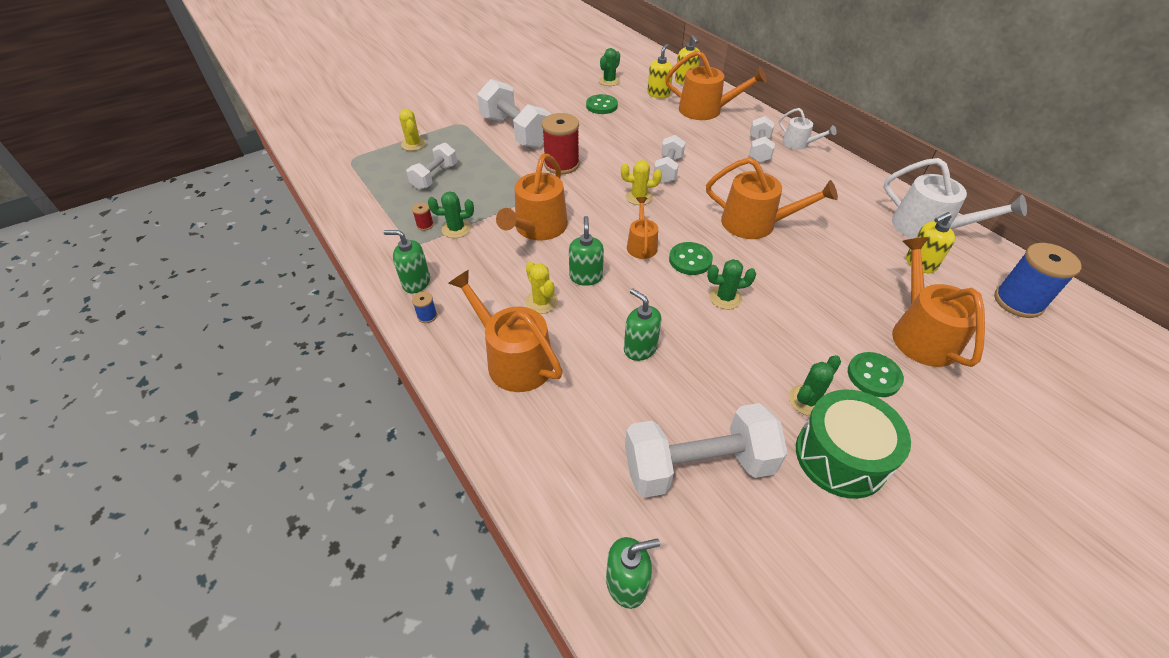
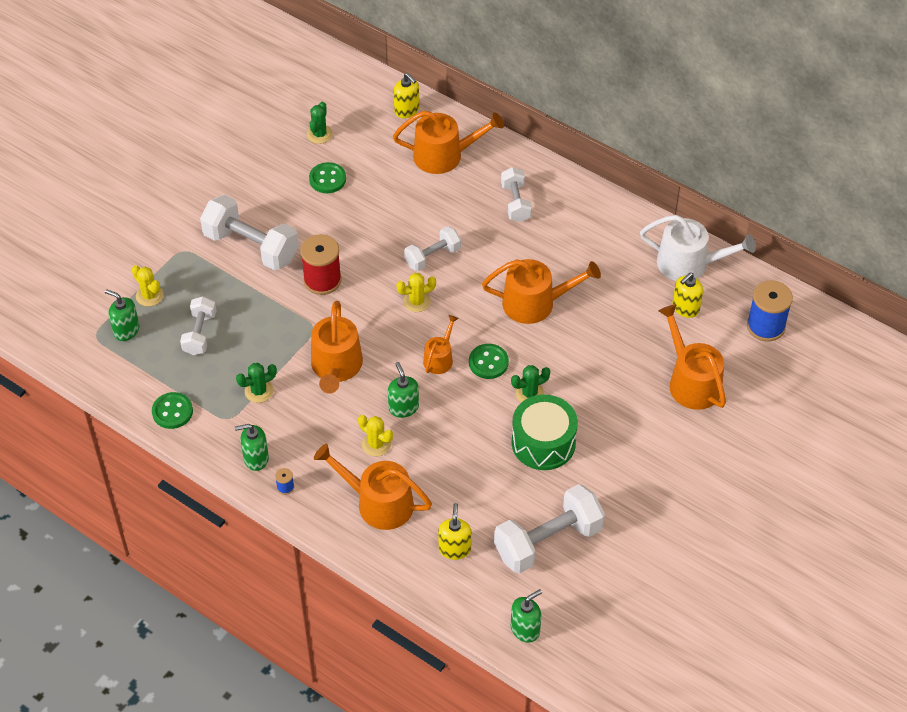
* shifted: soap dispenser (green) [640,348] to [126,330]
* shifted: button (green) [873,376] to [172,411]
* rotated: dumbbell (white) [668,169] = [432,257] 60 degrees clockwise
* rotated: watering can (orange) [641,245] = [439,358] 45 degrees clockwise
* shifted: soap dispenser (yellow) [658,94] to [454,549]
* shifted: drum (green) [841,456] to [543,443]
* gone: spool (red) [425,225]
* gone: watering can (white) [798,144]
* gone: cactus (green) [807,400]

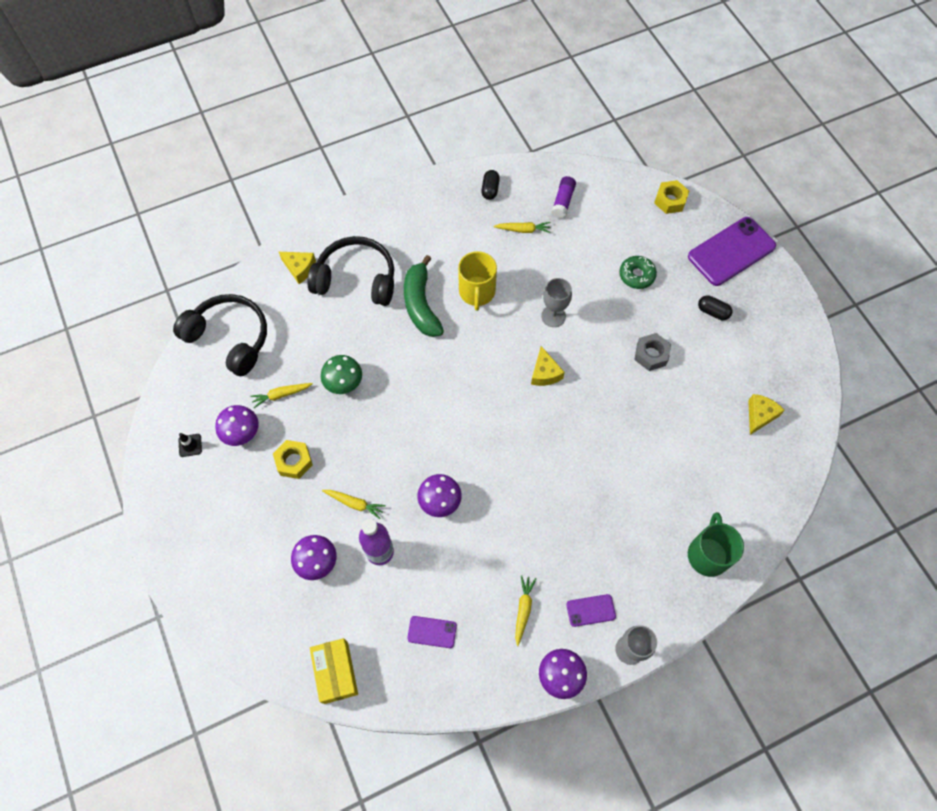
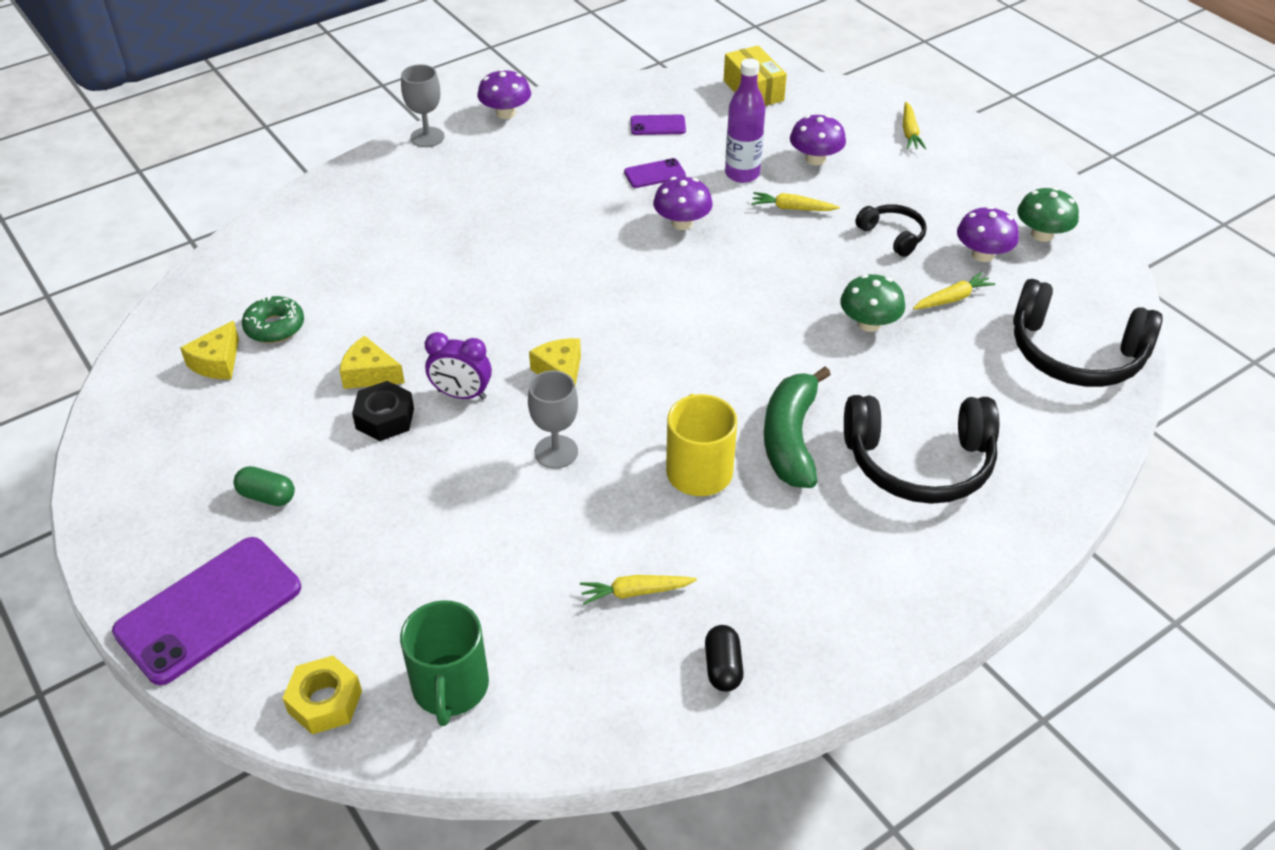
* repainted: capsule (black) [712,312] to capsule (green) [267,496]
* shifted: donut (green) [636,275] to [275,327]
* shifted: cheese (yellow) [300,268] to [369,374]
* repainted: nut (grey) [651,355] to nut (black) [385,418]
* shifted: mug (green) [708,554] to [450,687]
* new: clock (purple) [461,394]
* shifted: phone (purple) [590,610] to [654,174]
* rotated: banana (green) [421,304] = [790,439] 150 degrees counterclockwise
* swapped: nut (yellow) [294,461] to headphones (black) [893,235]
* shifted: carrot (yellow) [523,609] to [909,132]
* swapped: traffic cone (black) [190,445] to mushroom (green) [1042,234]
* gone: glue stick (purple) [563,201]

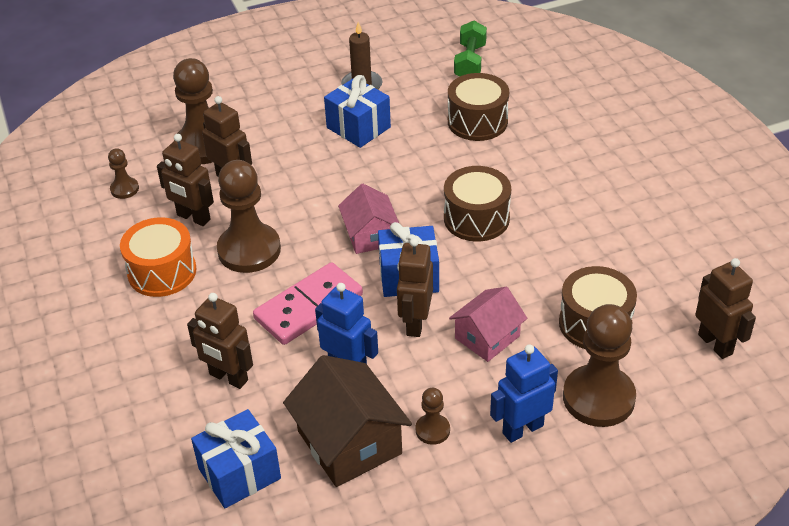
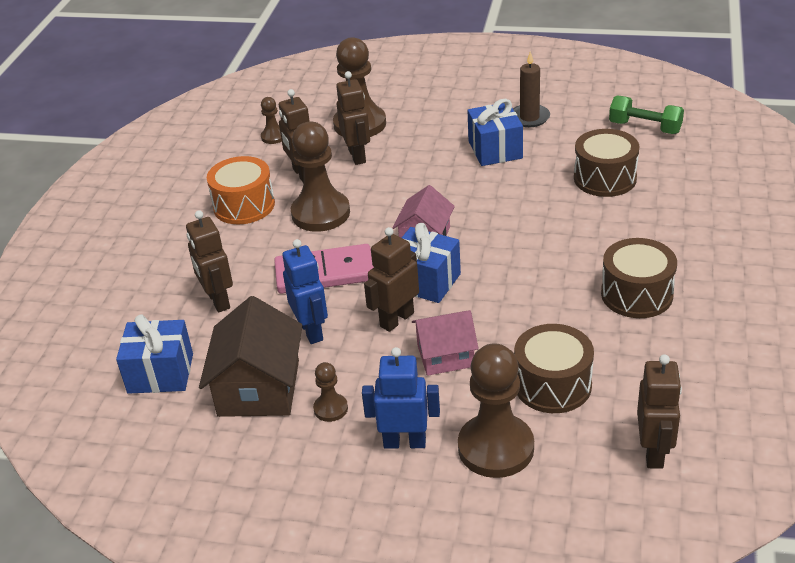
* shifted: drum (brown) [476,218] to [636,294]
* rotated: dumbbell (green) [470,62] = [645,127] 75 degrees clockwise

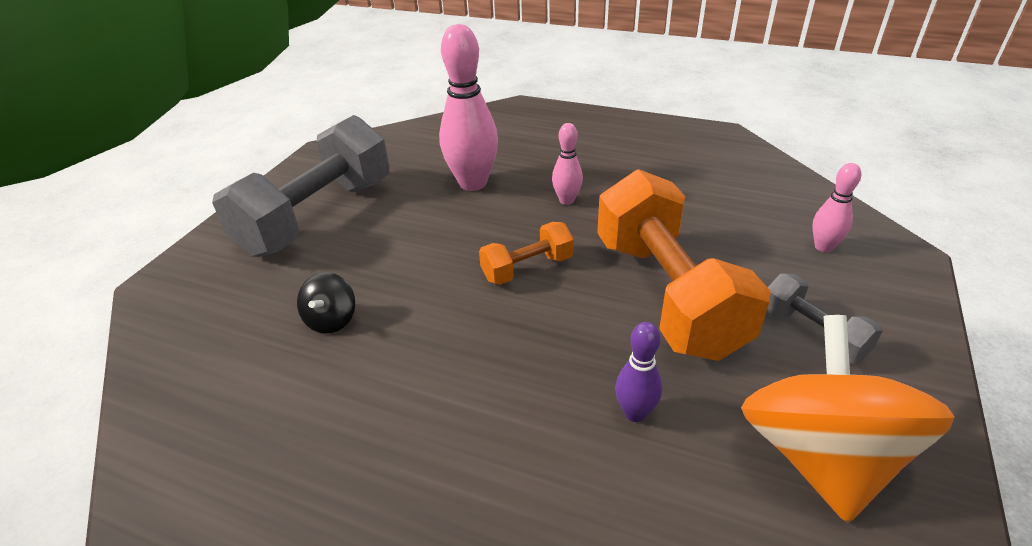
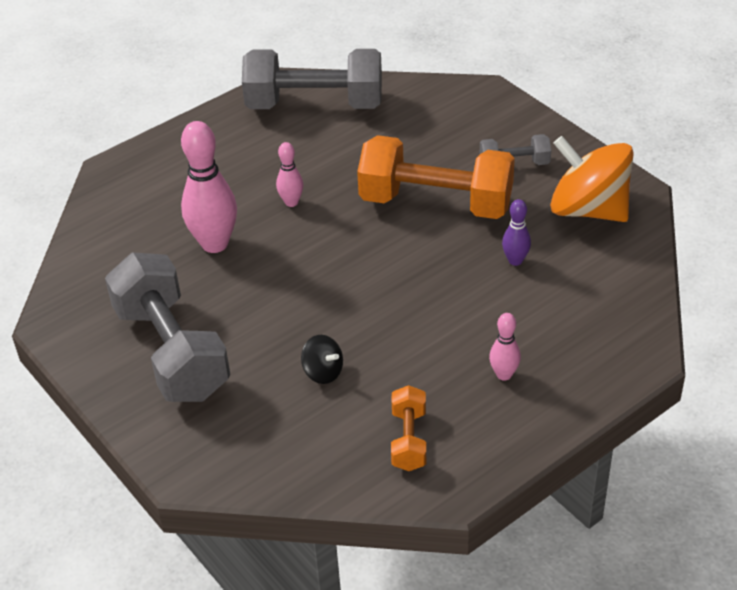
* new: dumbbell (grey) [315,104]
* shifted: dumbbell (orange) [527,268] to [409,440]
* shifted: bowling pin (pink) [823,247] to [504,374]

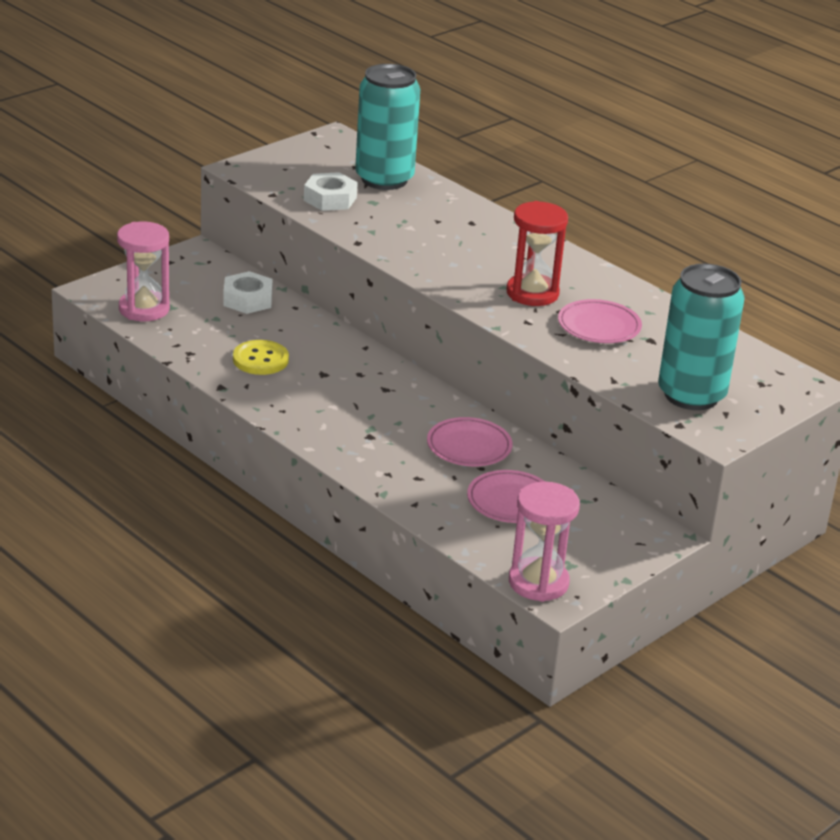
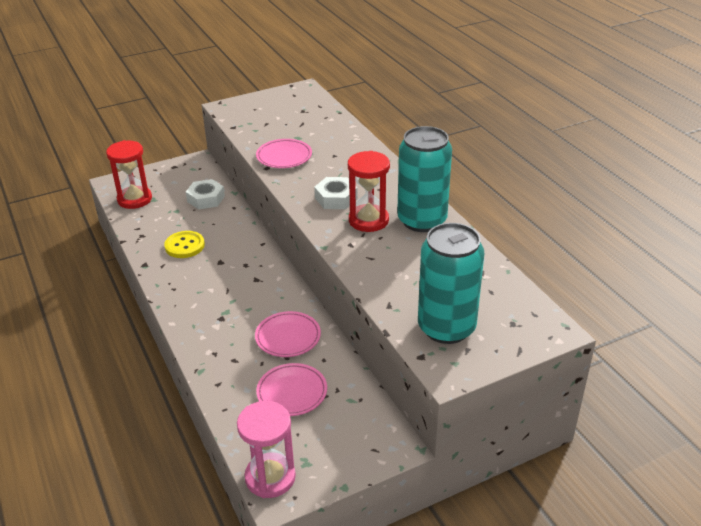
* repainted: hourglass (pink) [144,309] to hourglass (red) [134,199]
* shifted: plate (pink) [599,326] to [284,156]
* shifted: nut (white) [330,199] to [336,198]
* shifted: can (turquoise) [384,179] to [422,220]

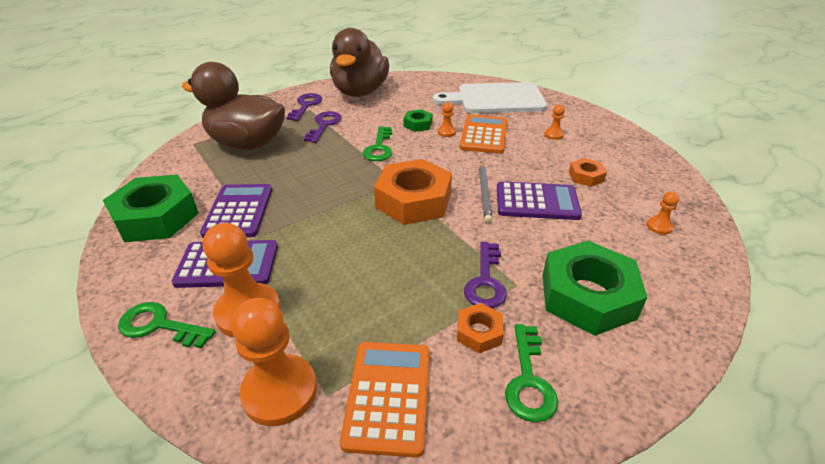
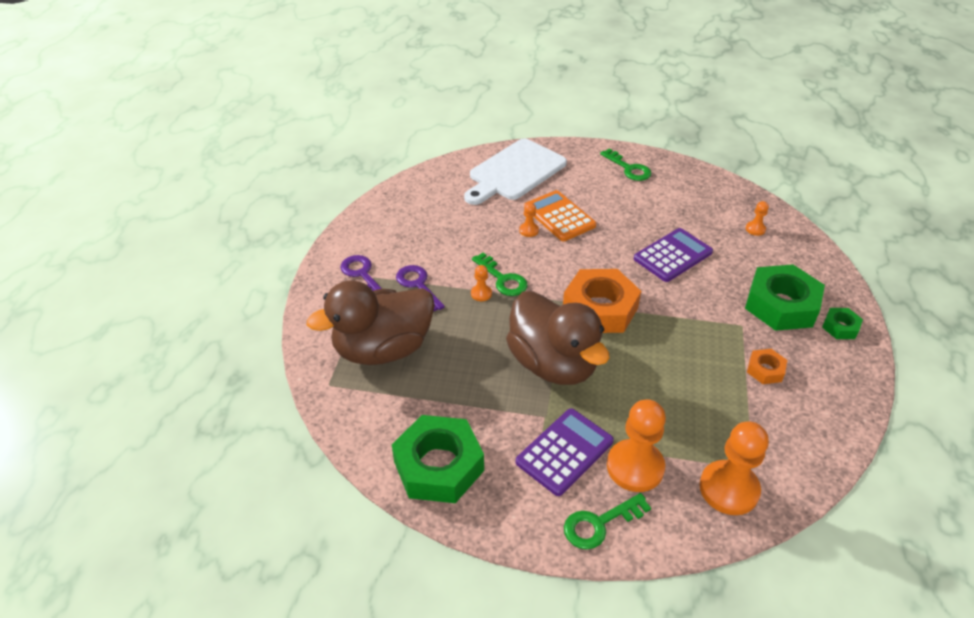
* shifted: pawn (orange) [553,135] to [481,294]
* shifted: duck (brown) [360,92] to [553,364]
* shifted: key (green) [528,380] to [629,168]
* shifted: nut (green) [418,124] to [840,327]
* gone: calculator (purple) [239,211]
* gone: calculator (orange) [388,396]
* gone: key (purple) [485,281]
* gone: pencil (grey) [484,193]
* gone: nut (orange) [586,176]

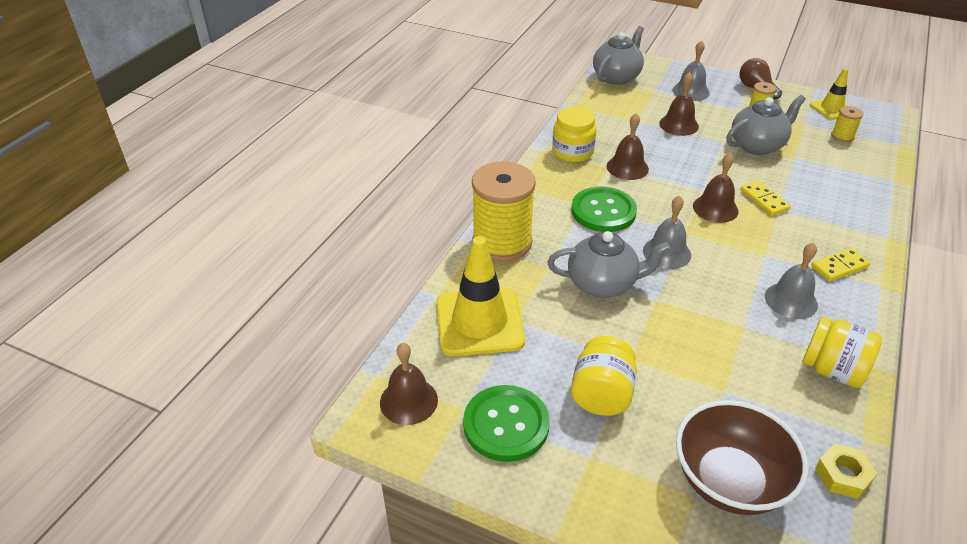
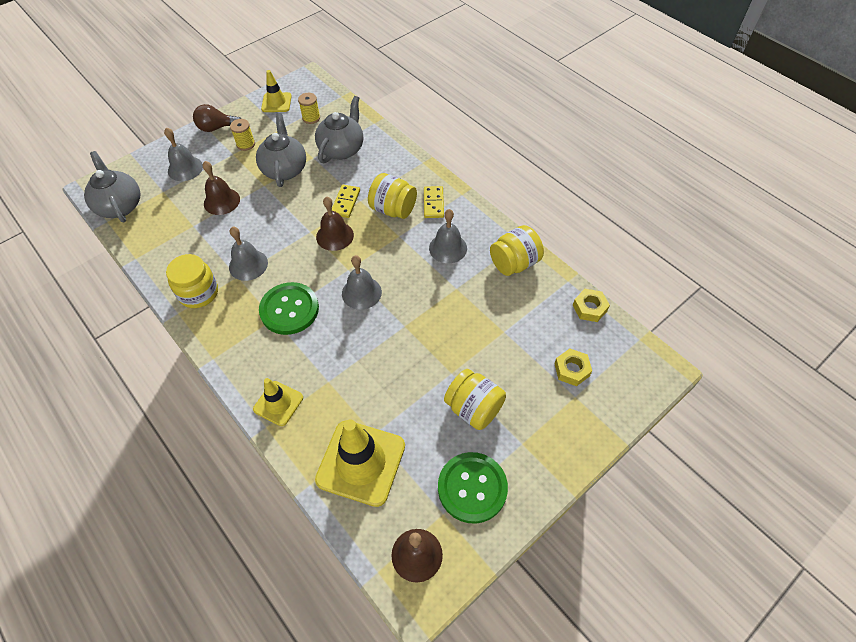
* repainted: bell (brown) [627,167] to bell (grey) [248,265]
* swapped: spool (yellow) [502,243] to traffic cone (yellow) [278,403]
* shifted: teapot (grey) [603,284] to [342,149]
* rotated: domino (yellow) [764,200] = [345,202] 75 degrees counterclockwise
* new: jar (yellow) [393,209]
* swapped: bowl (brown) [729,481] to nut (yellow) [572,370]

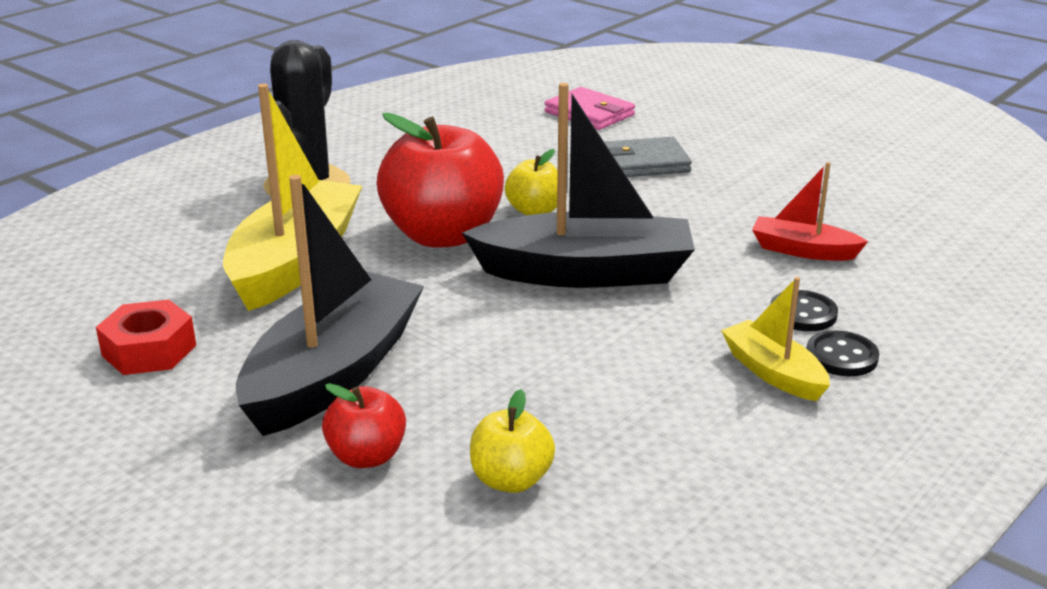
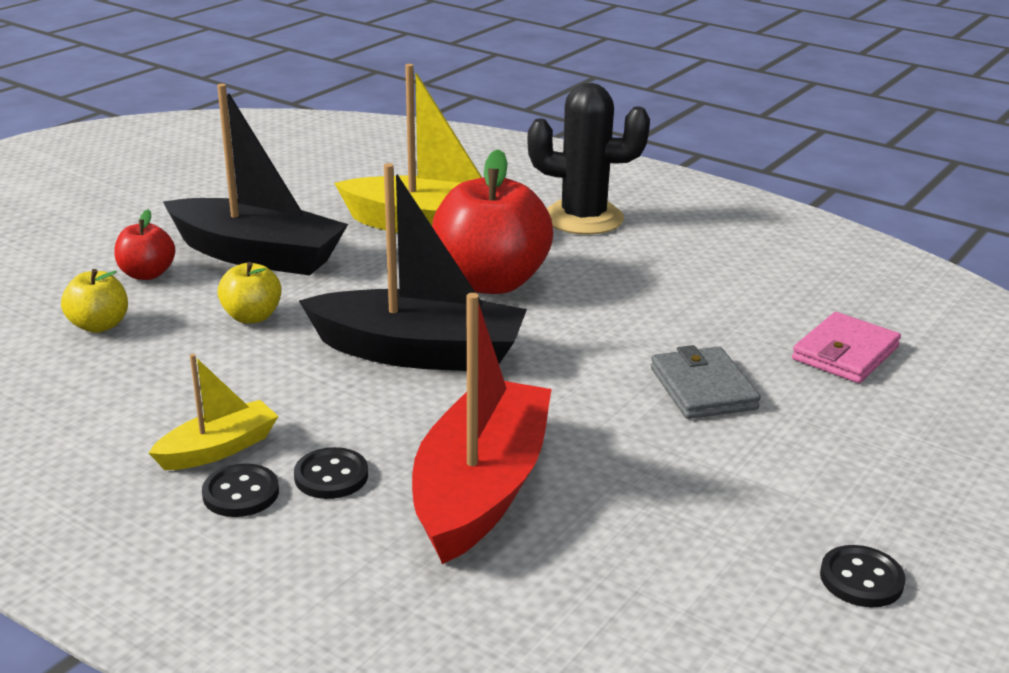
* shifted: apple (yellow) [535,211] to [252,317]
* rotated: boat (black) [586,273] = [419,353] 75 degrees counterclockwise
* scaled: boat (red) [803,250] = [481,489] x1.96
* new: button (black) [861,579]
* gone: nut (red) [149,350]

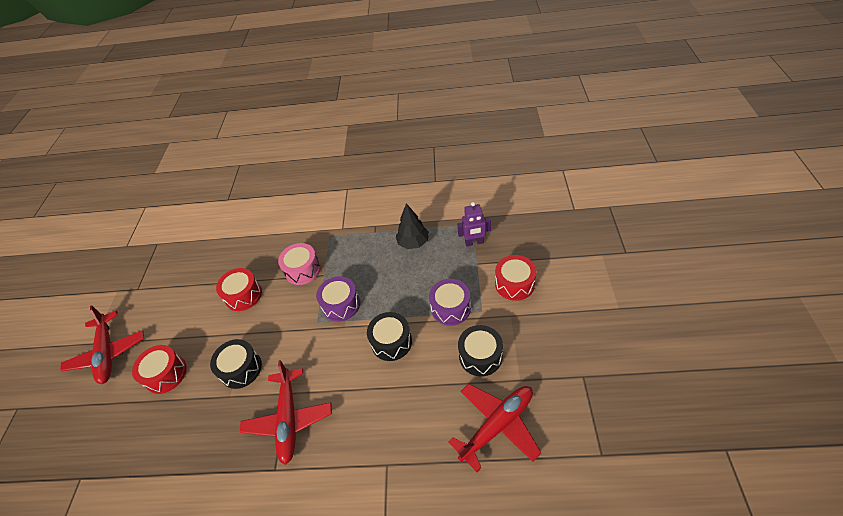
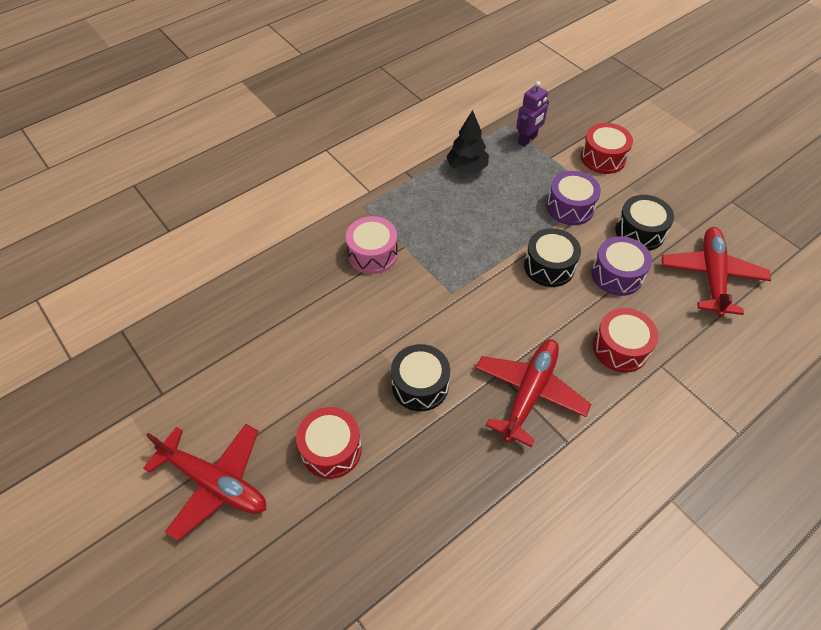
* rotated: plane (red) [289,419] = [529,393] 105 degrees counterclockwise
* shifted: drum (purple) [341,304] to [617,275]
* shifted: drum (red) [243,295] to [620,348]

